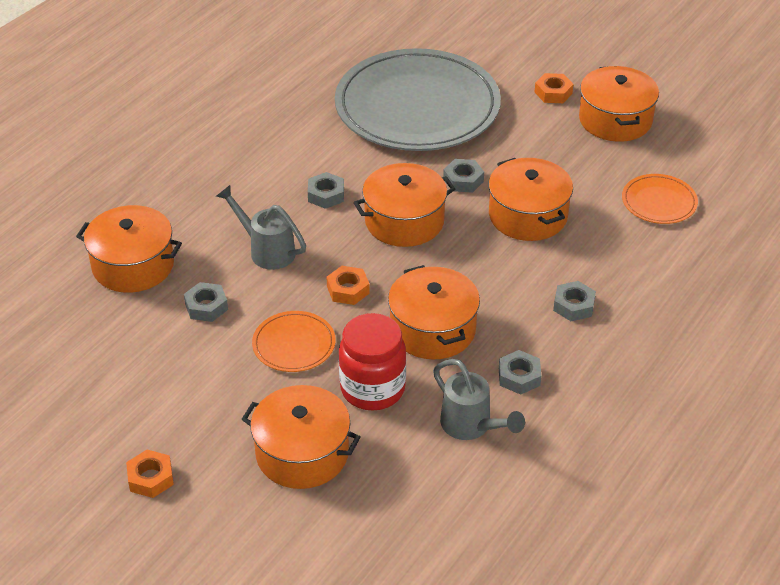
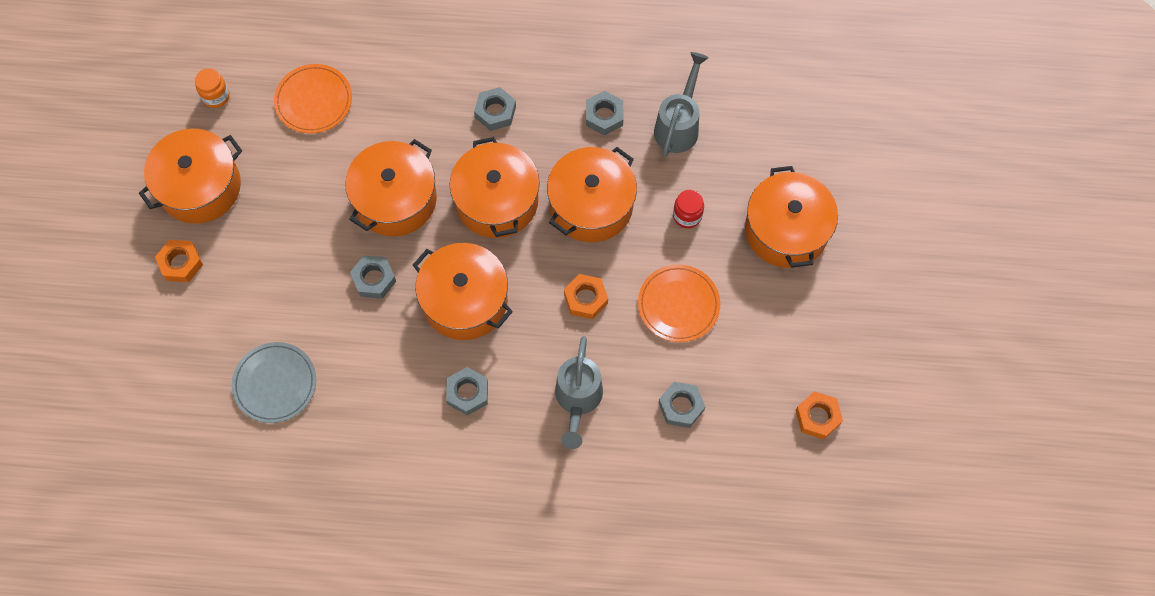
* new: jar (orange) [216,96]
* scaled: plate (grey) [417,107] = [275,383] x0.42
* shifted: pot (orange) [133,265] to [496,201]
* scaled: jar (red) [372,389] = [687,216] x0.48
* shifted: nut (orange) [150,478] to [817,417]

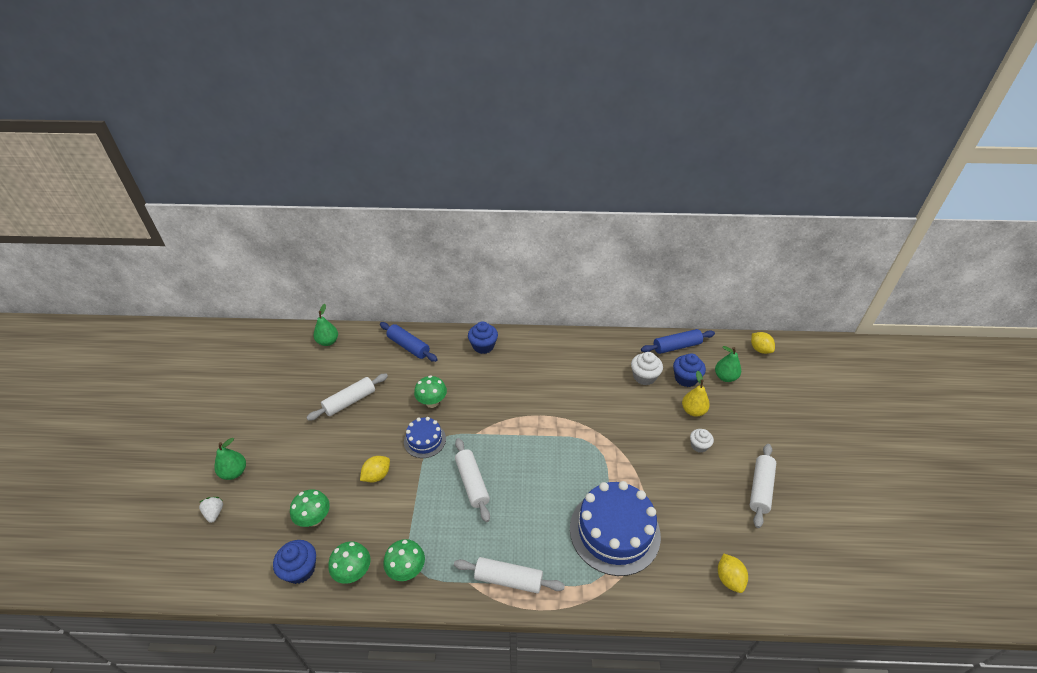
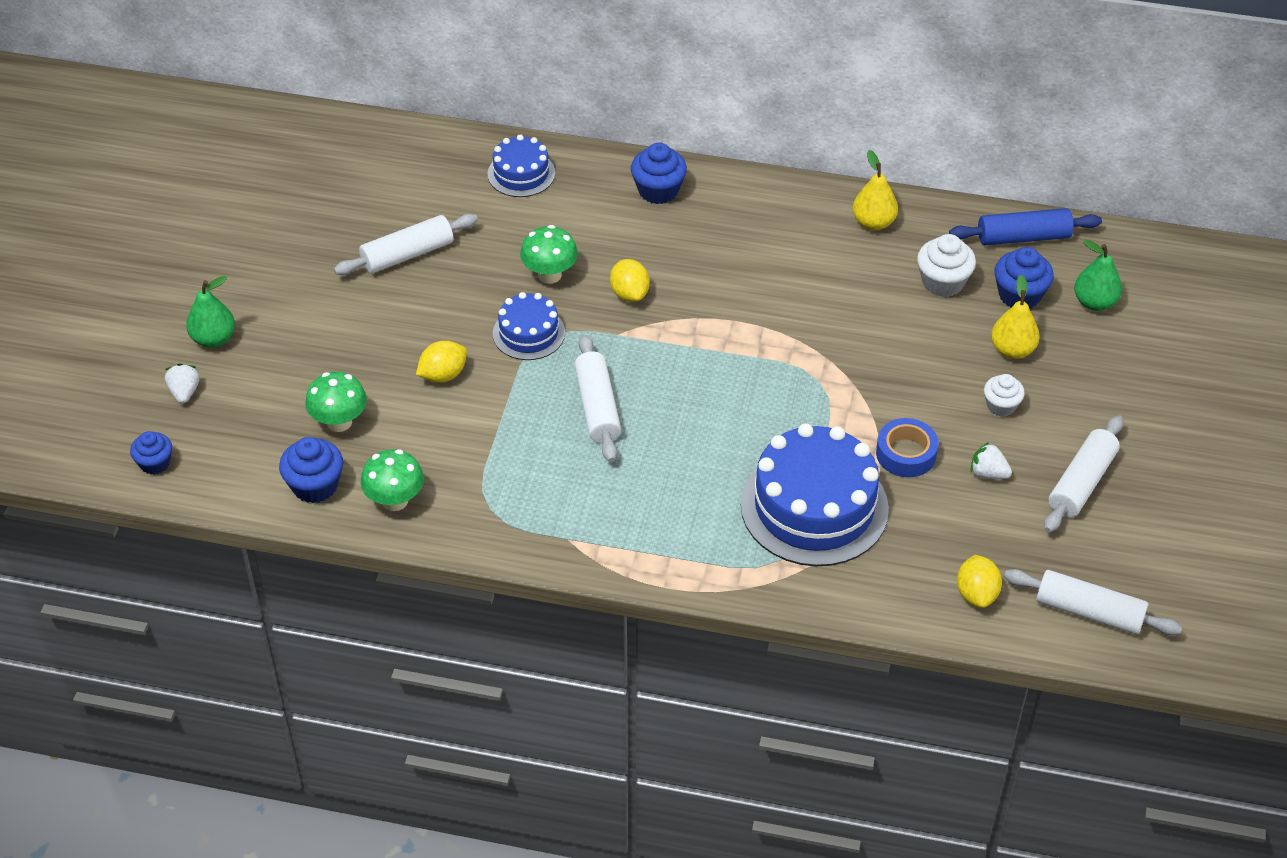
* new: cupcake (blue) [155,463]
* swapped: rolling pin (blue) [409,346] to cake (blue) [521,173]
* shifted: lemon (yellow) [760,349] to [629,294]
* new: pear (yellow) [873,222]
* new: tape (blue) [906,454]
* new: strawberry (white) [988,473]
* shifted: rolling pin (white) [508,579] to [1089,611]
* gone: pear (green) [328,342]
* gone: mushroom (green) [407,570]

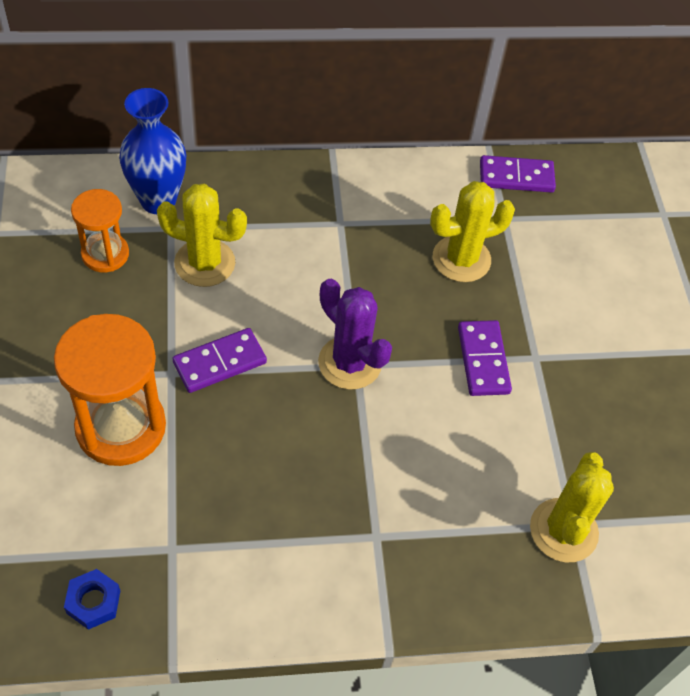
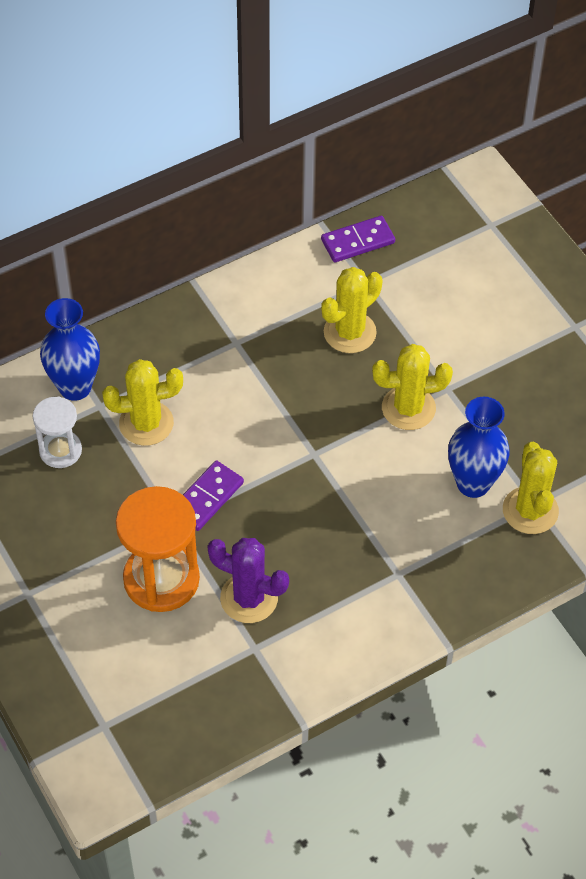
* repainted: hourglass (orange) [105,254] to hourglass (white) [60,450]
* shifted: cactus (purple) [349,363] to [249,598]
* swapped: domino (purple) [483,360] to cactus (yellow) [408,408]
* new: vase (blue) [473,483]
* gone: nut (blue) [93,602]

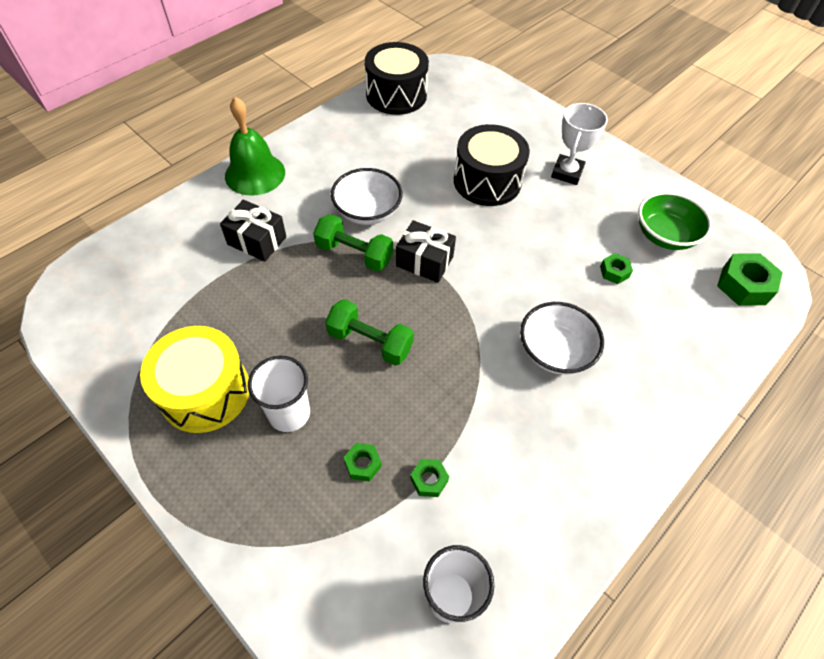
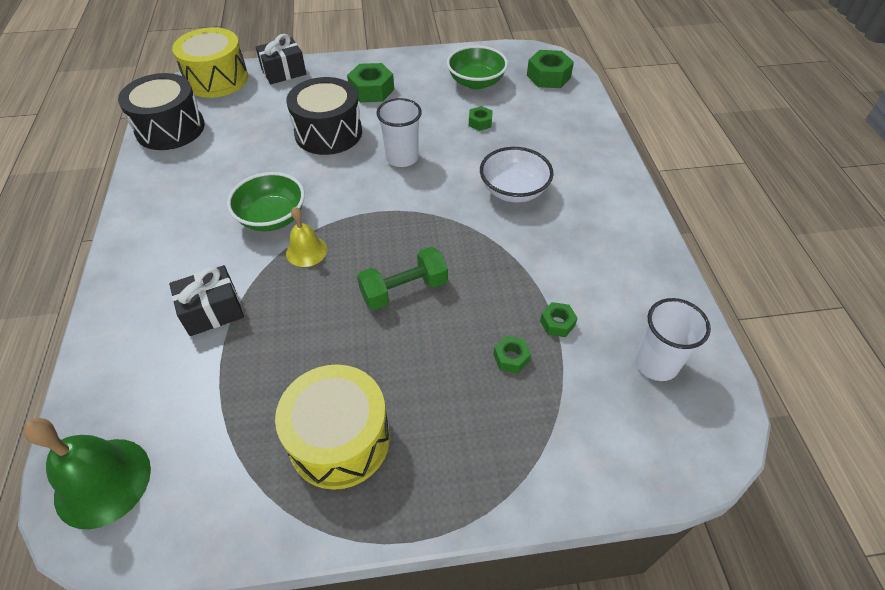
* shifted: bell (green) [255,174] to [103,482]
* new: drum (yellow) [217,79]
* repainted: bowl (white) [367,211] to bowl (green) [272,217]
* shifted: gift (black) [424,261] to [283,72]
* swapped: dumbbell (green) [354,254] to bell (yellow) [306,251]
* swapped: trophy (white) [567,173] to nut (green) [371,90]
* shifted: cup (white) [289,413] to [402,158]

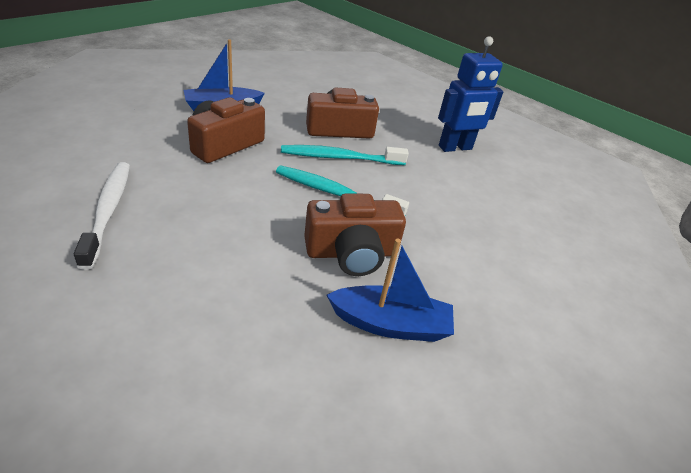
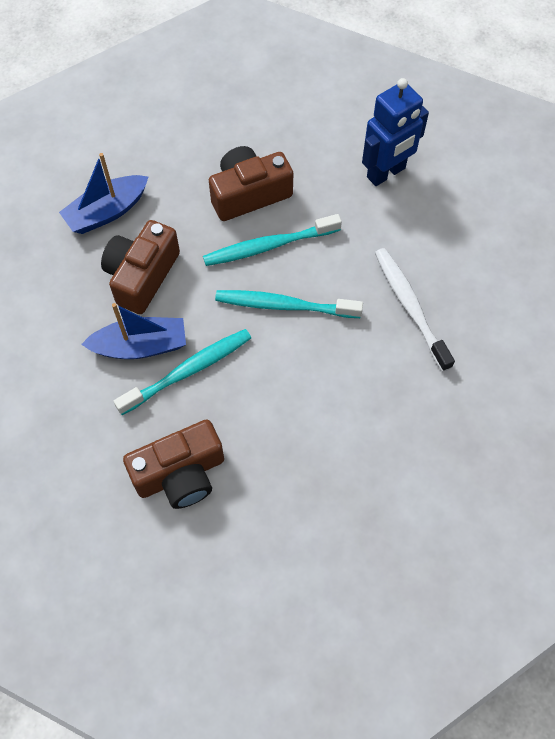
* shifted: boat (blue) [390,324] to [141,346]
* new: toothbrush (turquoise) [188,371]
* shifted: camera (brown) [352,253] to [180,474]
* shifted: toothbrush (white) [108,211] to [410,307]

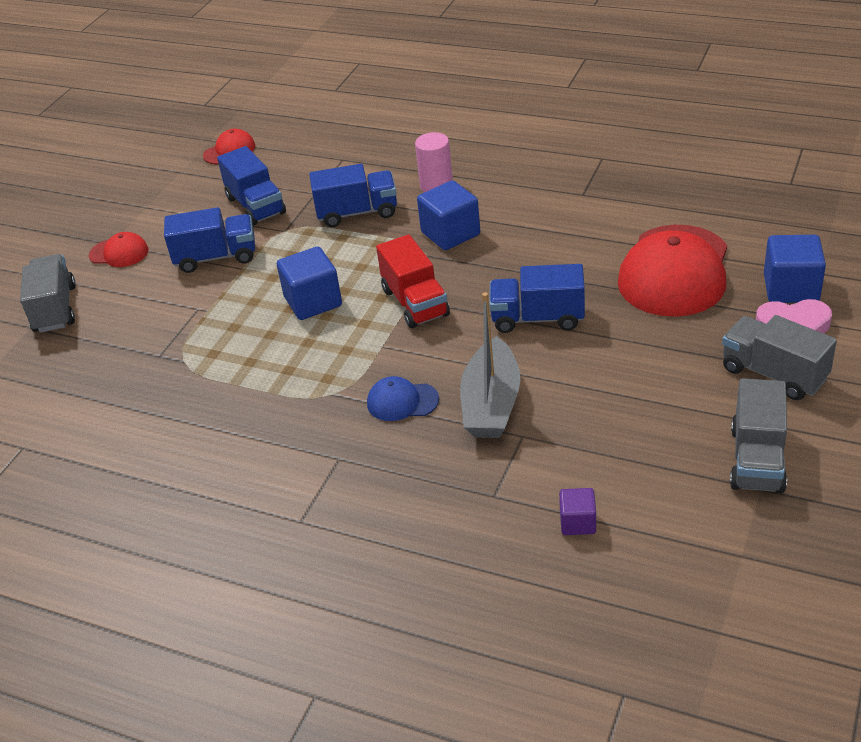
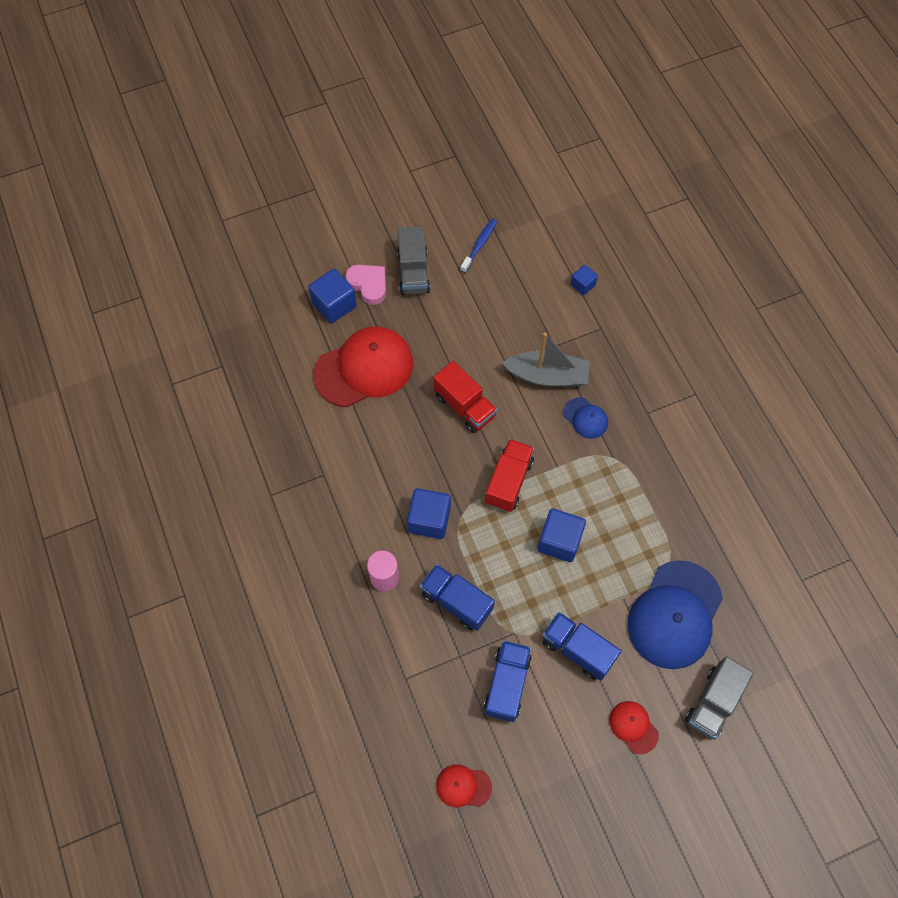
* repainted: truck (blue) [537,318] to truck (red) [464,406]
* swapped: truck (grey) [757,459] to toothbrush (blue) [479,245]
* rotated: boat (grey) [491,404] = [547,376] 45 degrees clockwise
* repainted: cube (purple) [577,522] to cube (blue) [582,285]
* new: cap (blue) [675,615]

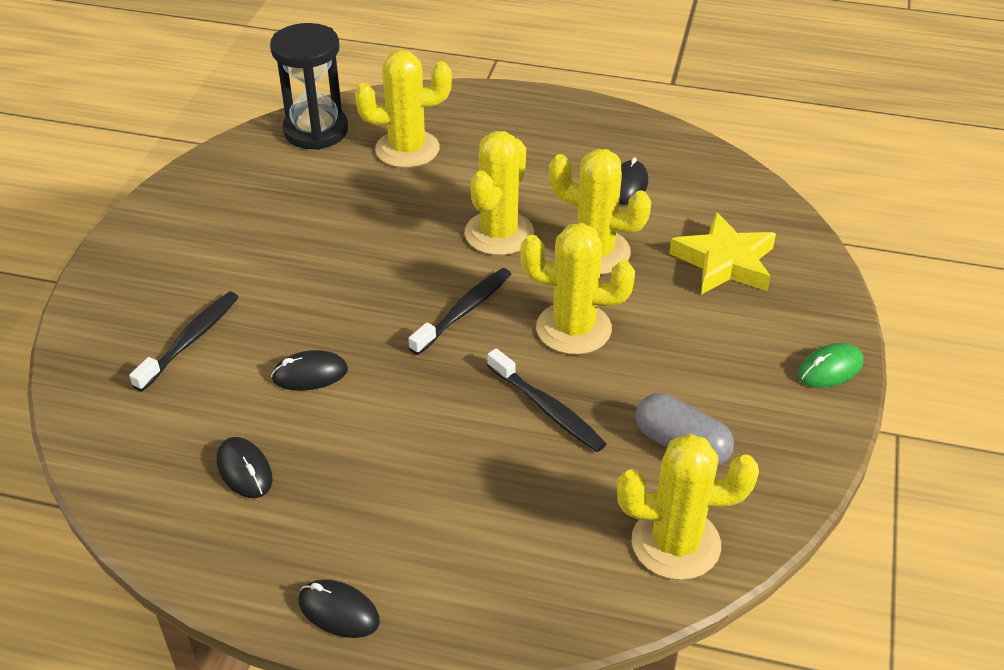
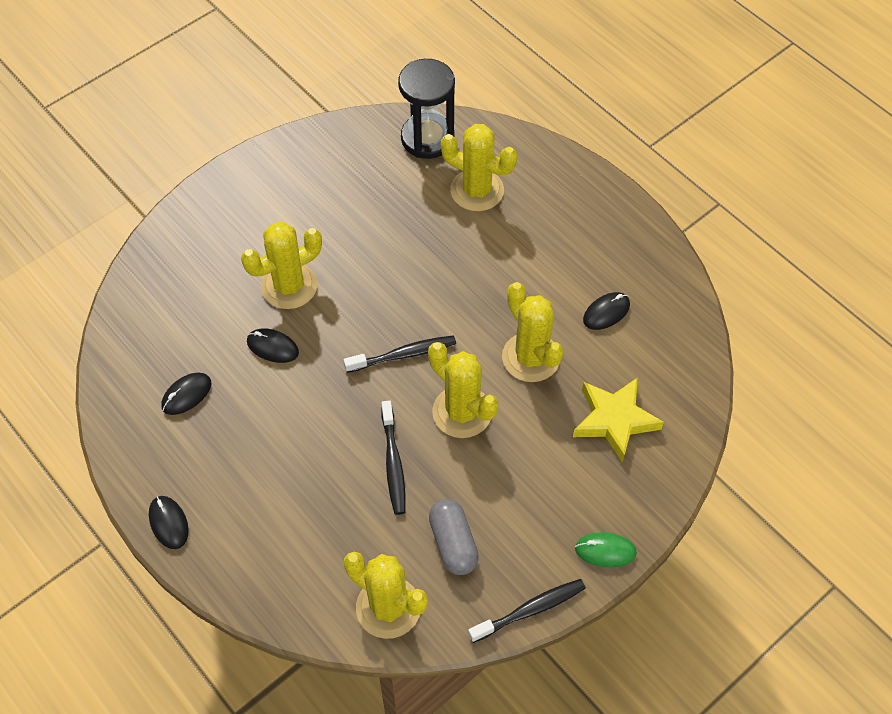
* rotated: mouse (black) [244,470] = [186,395] 45 degrees clockwise
* shifted: cactus (yellow) [499,233] to [289,286]
* shifted: toothbrush (black) [190,340] to [530,610]

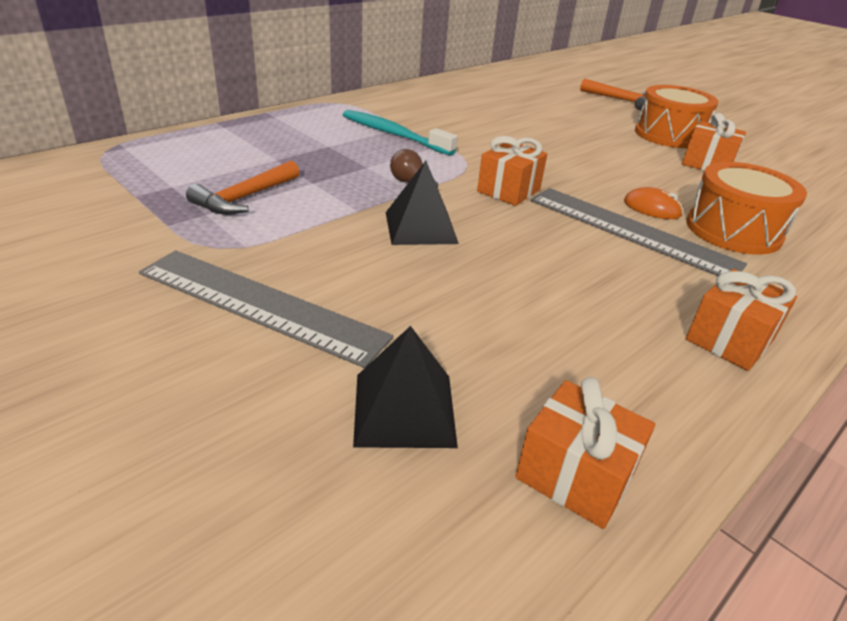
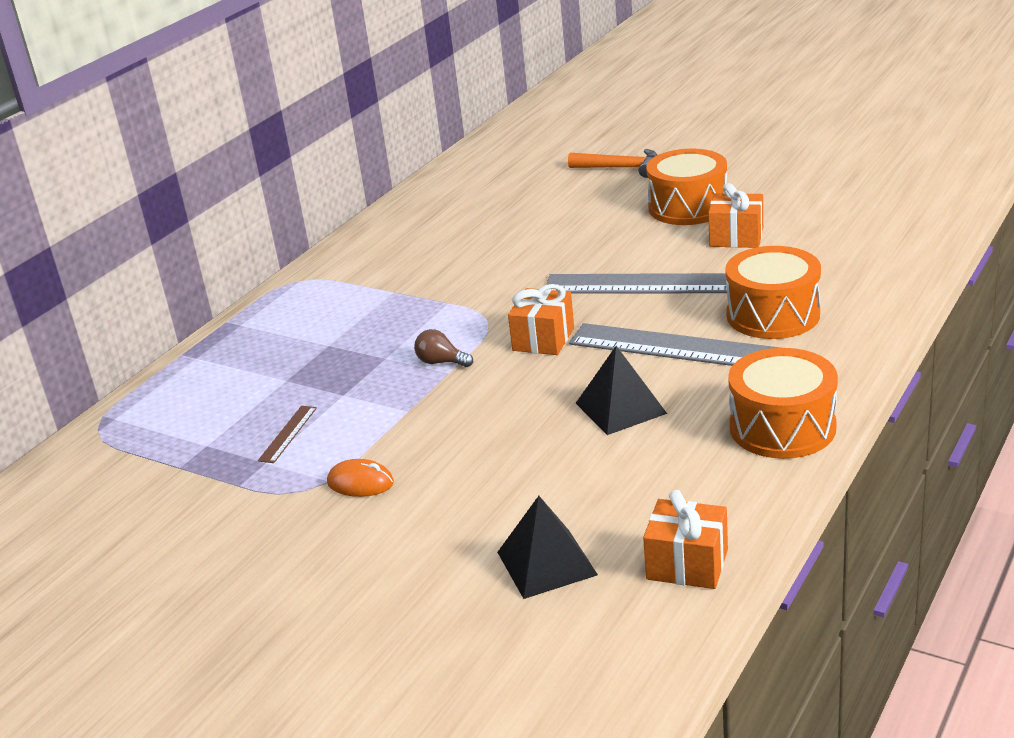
* swapped: hammer (orange) [244,198] to ruler (brown) [288,434]
* shifted: mouse (orange) [652,208] to [360,483]
* shifted: ruler (grey) [260,305] to [644,284]
* shifted: pyramid (black) [421,227] to [621,408]
* swapped: gift (orange) [729,340] to drum (orange) [782,427]
* gone: toothbrush (turquoise) [393,134]

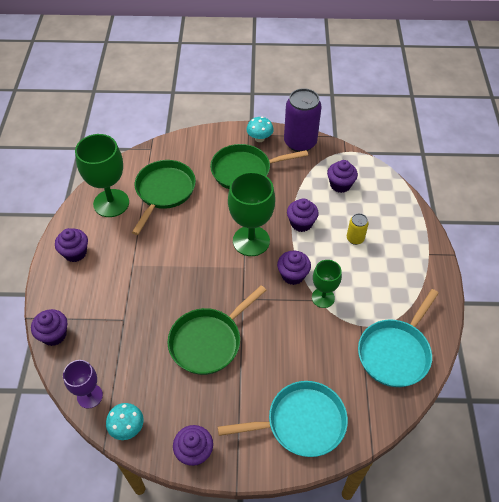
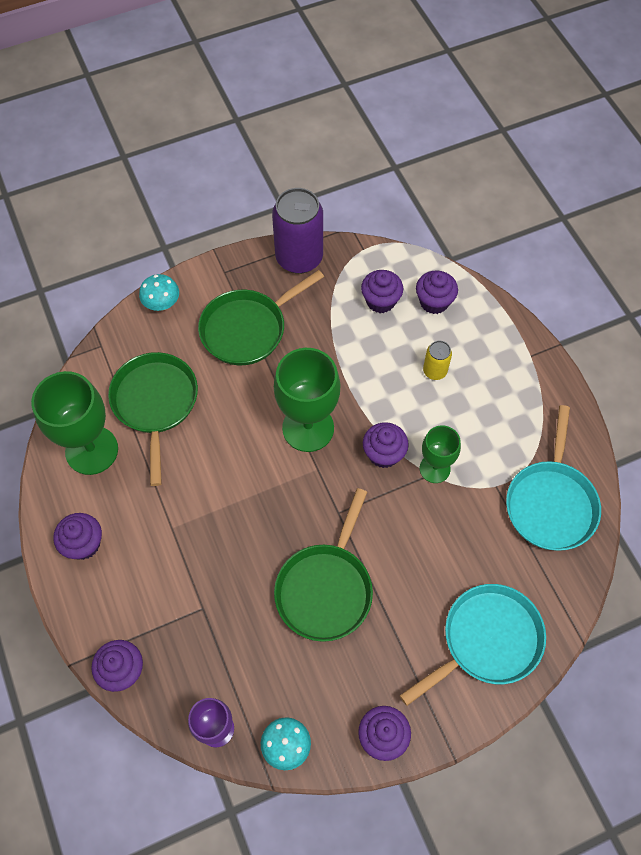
* shifted: mushroom (turquoise) [259,138] to [162,304]
* shifted: cupcake (purple) [301,223] to [434,302]

